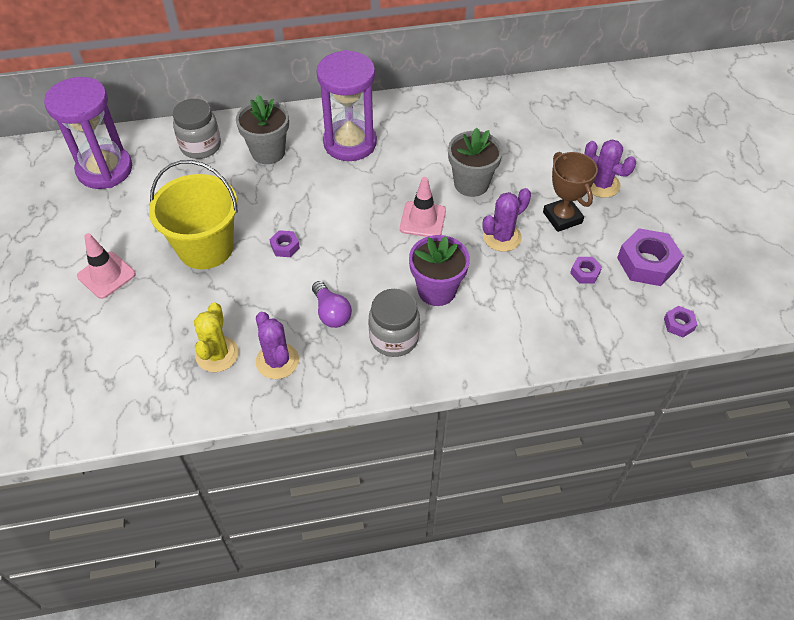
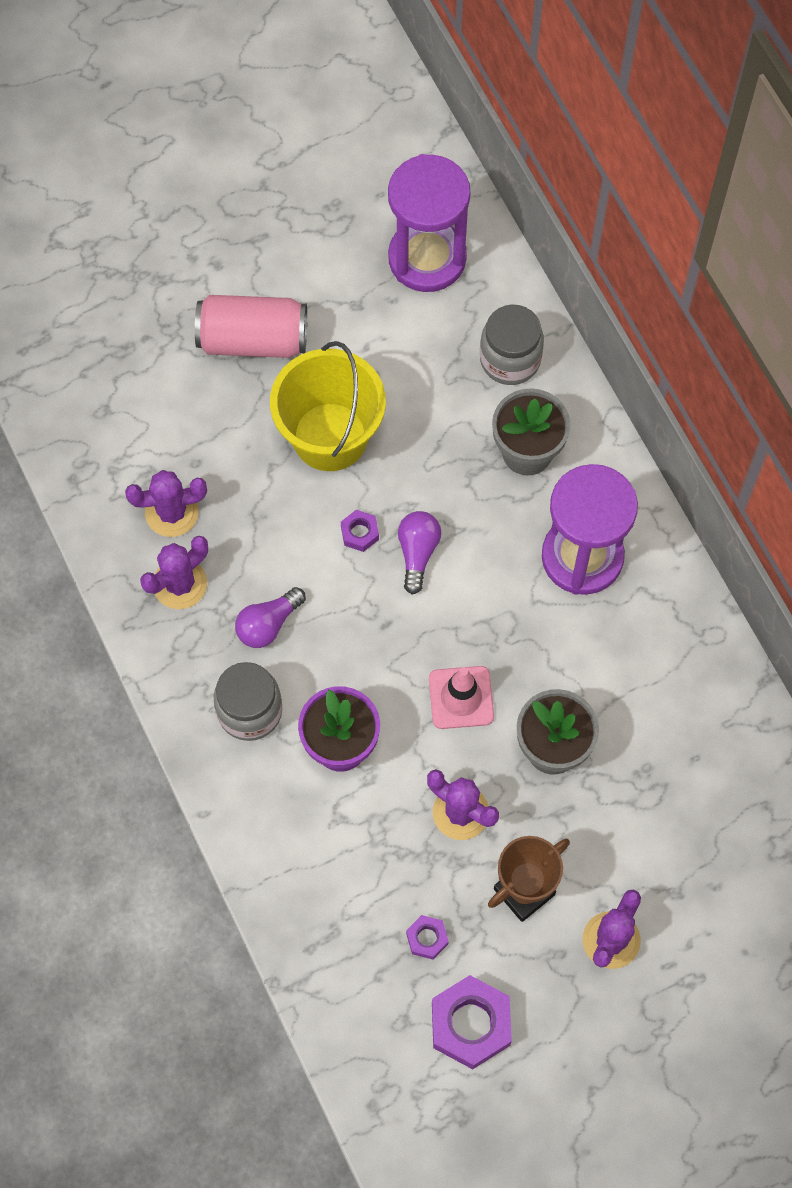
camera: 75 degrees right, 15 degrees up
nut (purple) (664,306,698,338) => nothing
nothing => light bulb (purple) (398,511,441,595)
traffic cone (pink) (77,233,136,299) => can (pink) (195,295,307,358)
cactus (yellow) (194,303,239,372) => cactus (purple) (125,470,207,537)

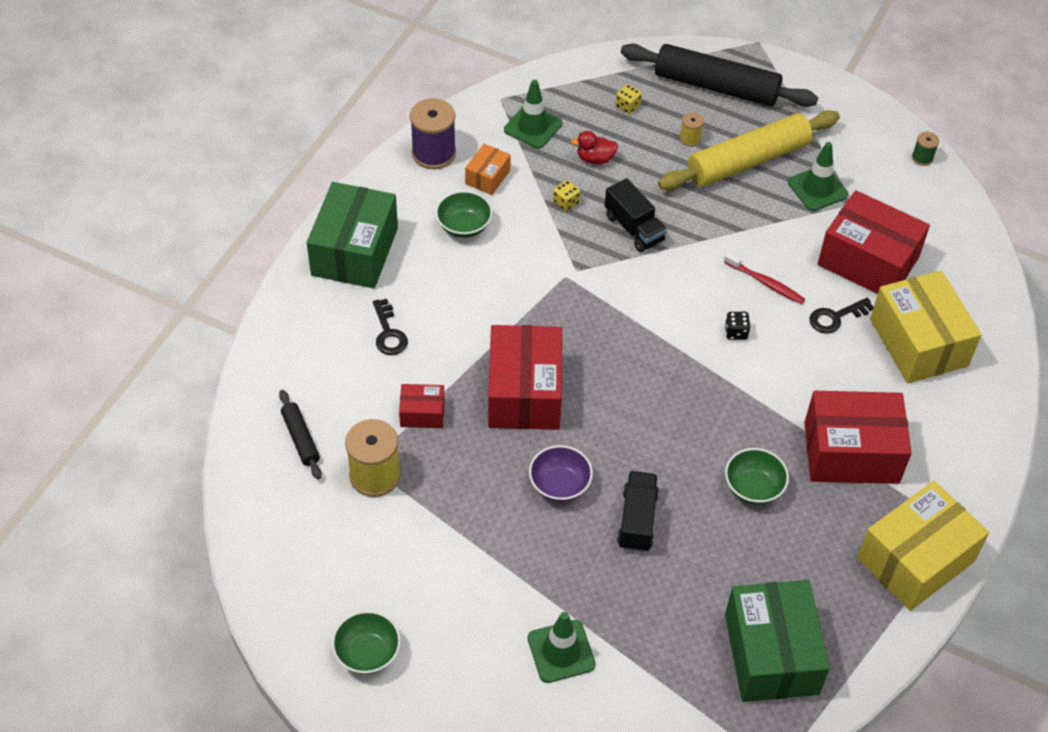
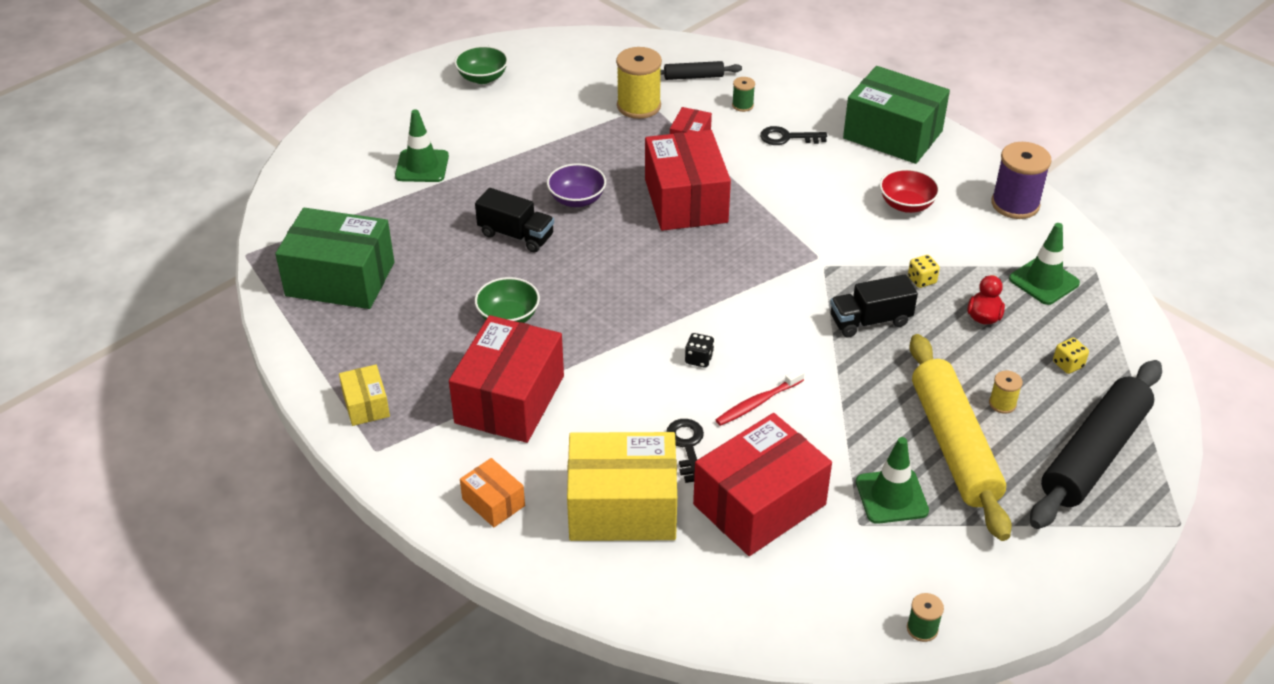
camera: 110 degrees right, 10 degrees down
nothing => spool (green) (732,77,755,112)
box (orange) (465,144,511,195) => box (orange) (460,458,525,527), relocated
bowl (green) (435,191,493,238) => bowl (red) (880,169,940,213)
box (red) (488,325,562,430) => box (red) (645,130,731,231), 60 degrees clockwise
box (yellow) (857,481,989,611) => box (yellow) (339,365,390,426), x0.48

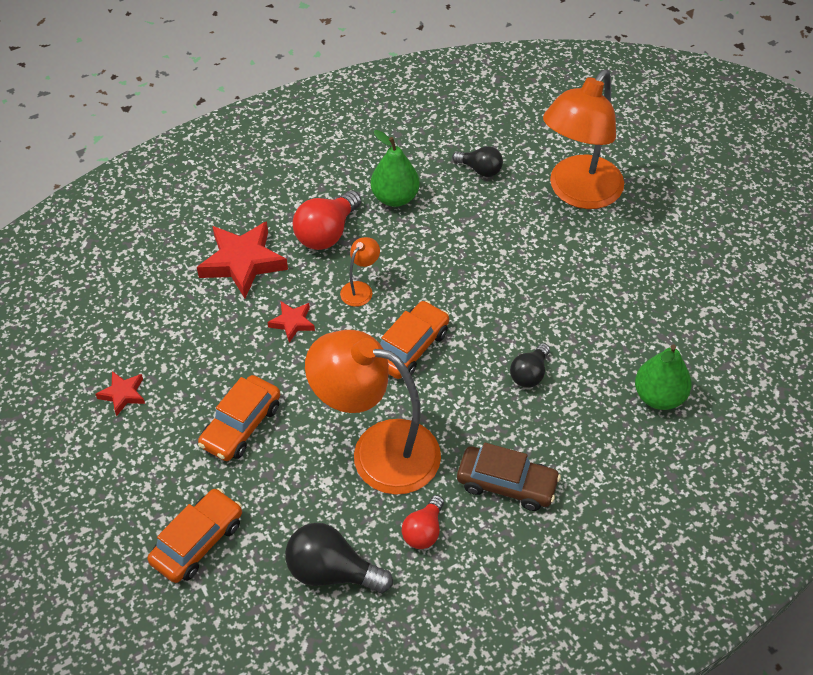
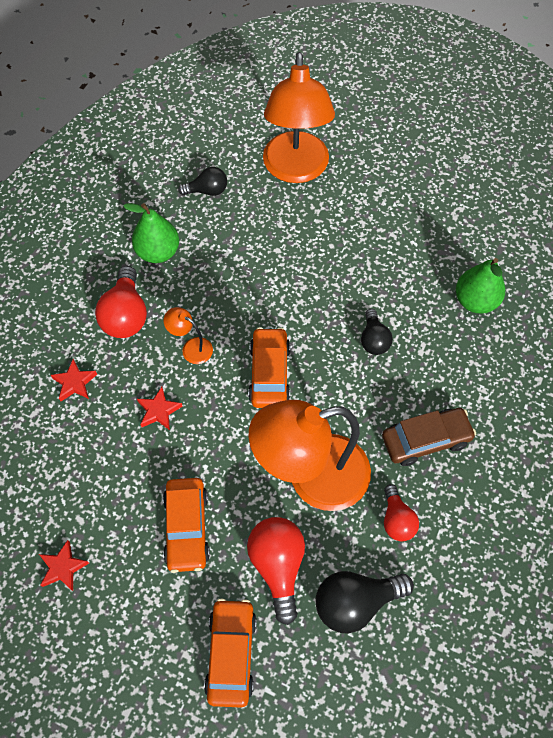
camera: 35 degrees left, 10 degrees up
nothing => light bulb (red) (247,517,305,625)
lamp (orange) (340,237,380,307) => lamp (orange) (164,307,213,364), 60 degrees counterclockwise
star (red) (197,221,288,298) => star (red) (51,359,97,401), x0.51

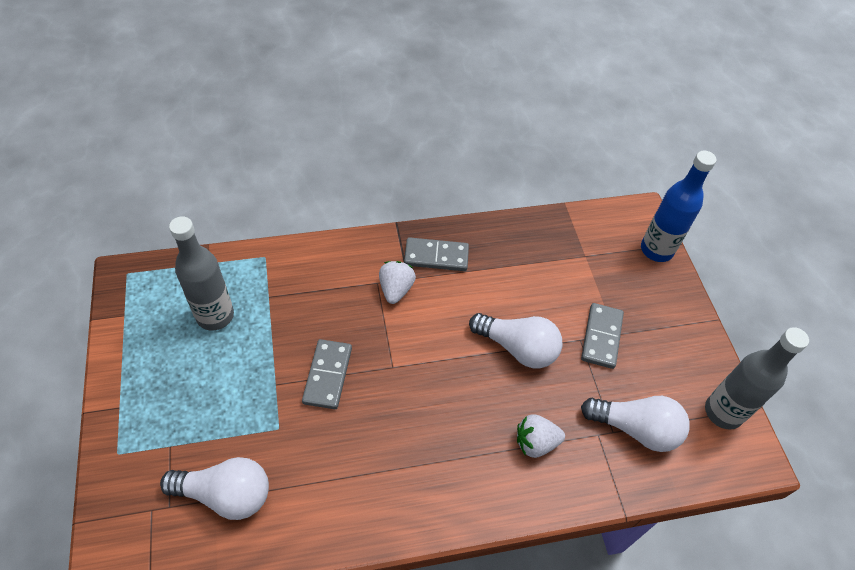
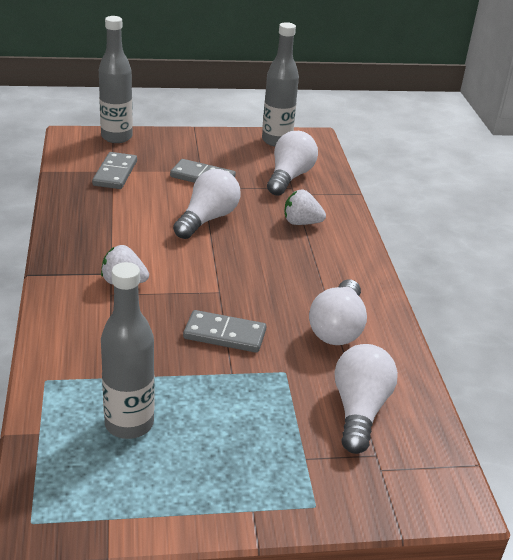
camera: 85 degrees left, 20 degrees down
nothing => light bulb (white) (309,279,367,345)
domino (grey) (404,237,469,271) => domino (grey) (92,152,137,189), relocated
bottle (blue) (641,151,716,262) => bottle (grey) (99,16,133,143)
strawberry (white) (517,414,565,458) => strawberry (white) (285,190,326,225), 105 degrees clockwise

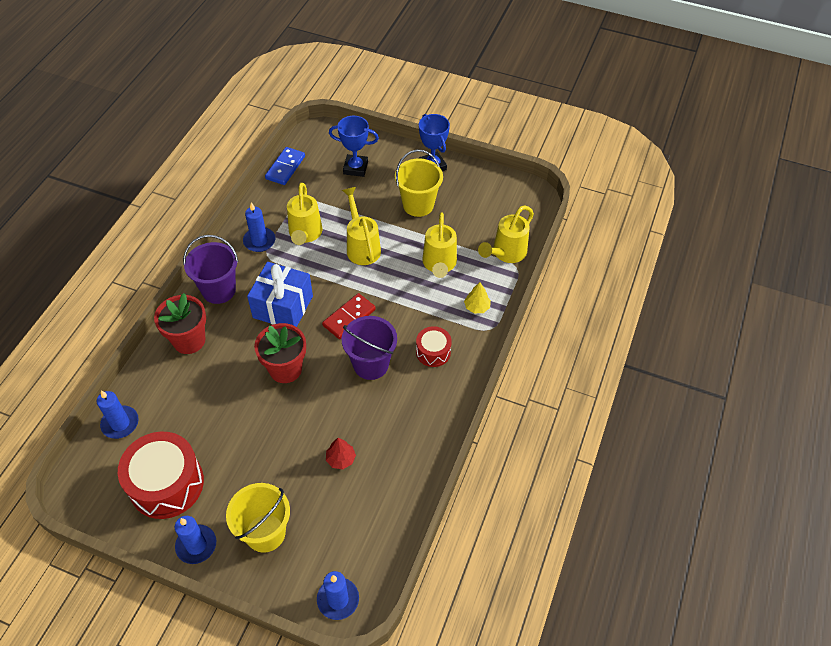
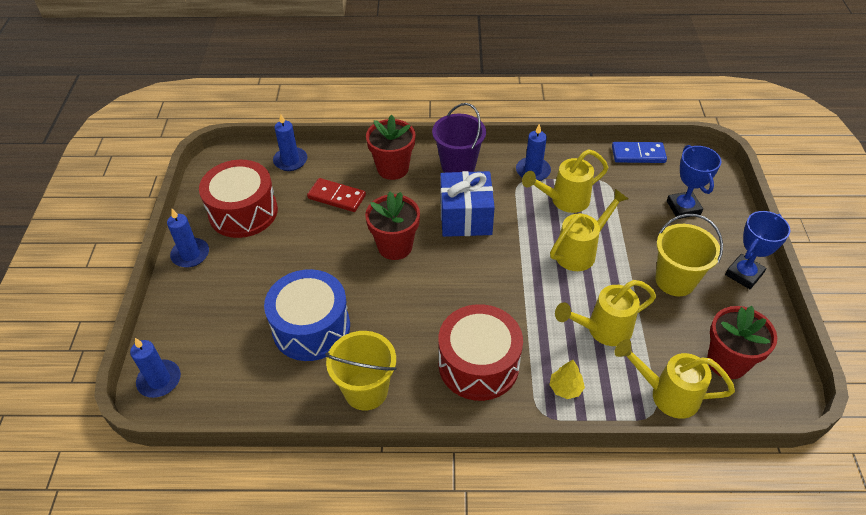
camera: 70 degrees right, 5 degrees down
bucket (purple) (342,316,397,380) => nothing
nothing => flower pot (red) (707,306,777,379)
bucket (yellow) (226,483,290,553) => bucket (yellow) (325,331,396,411), relocated
domino (red) (322,293,376,339) => domino (red) (307,178,366,212), relocated
tree (red) (326,438,356,469) => drum (blue) (264,269,350,361)
drum (red) (416,326,452,367) => drum (red) (438,304,523,401), x1.90

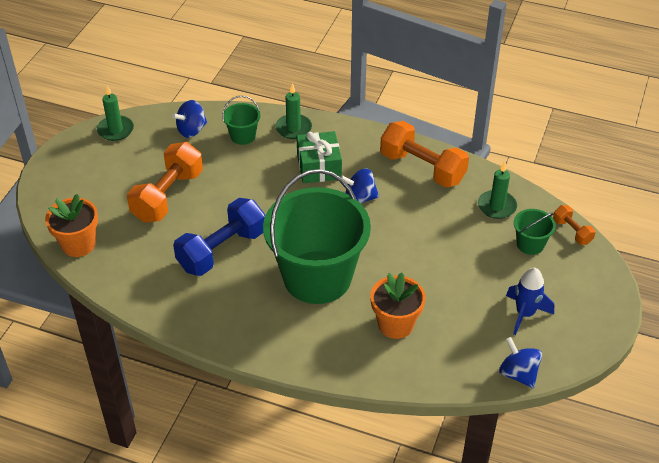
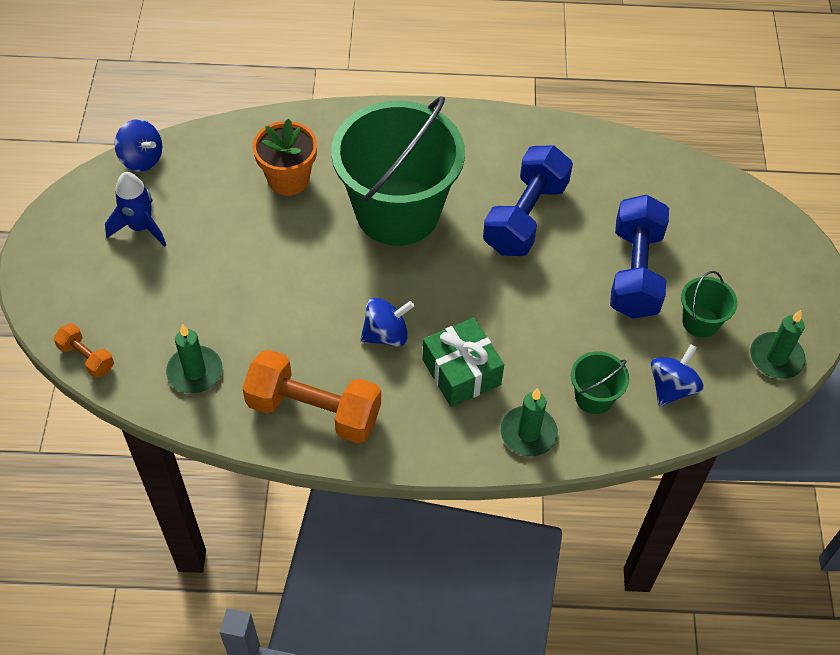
camera: 160 degrees right, 10 degrees up
flower pot (orange) (45,194,98,257) => nothing
bucket (green) (514,209,556,255) => bucket (green) (681,271,737,338), relocated
dumbbell (orange) (127,142,203,223) => dumbbell (blue) (610,195,669,319)

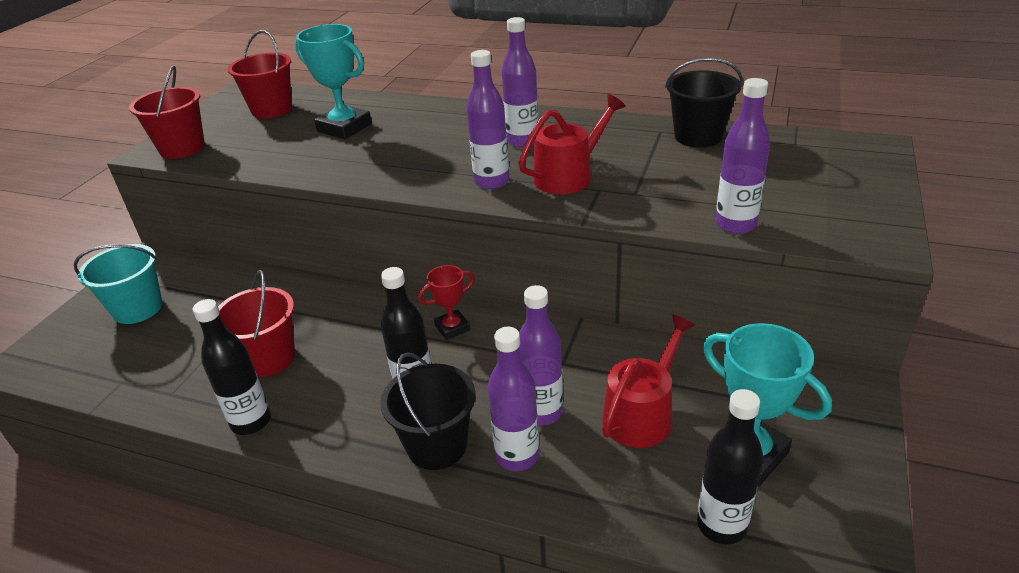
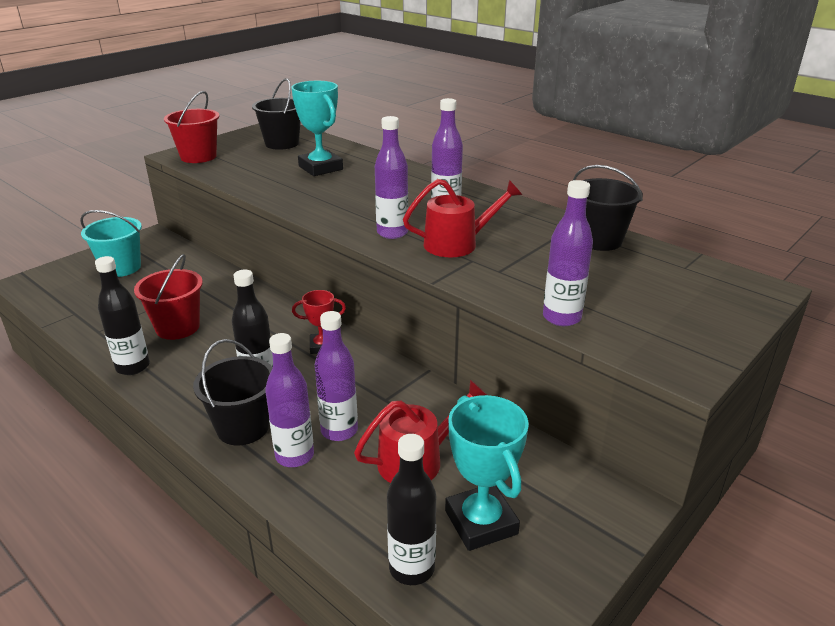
camera: 20 degrees right, 5 degrees down
bucket (red) (228,30,292,118) => bucket (black) (252,78,301,150)

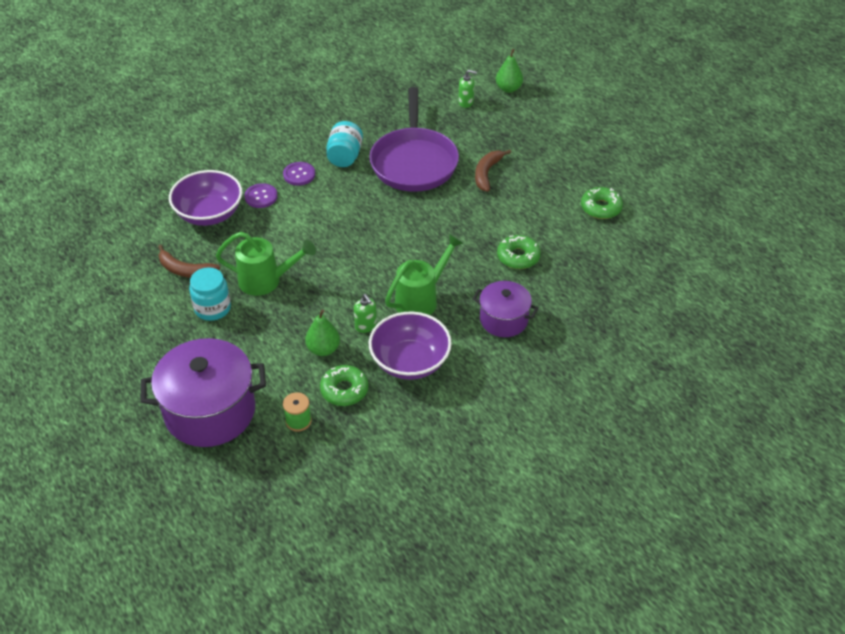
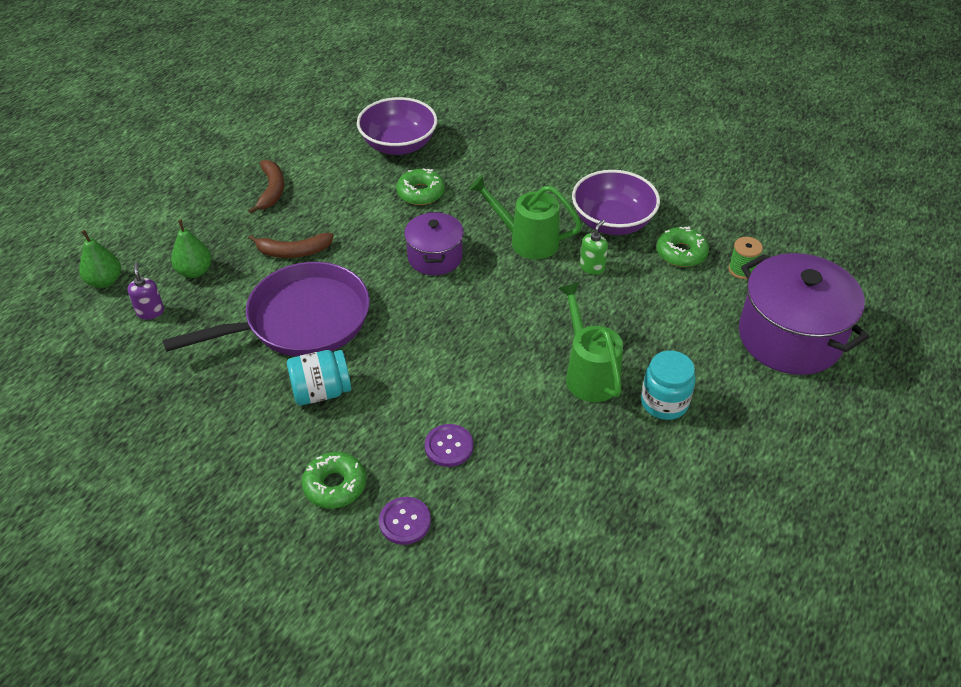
camera: 115 degrees left, 0 degrees up
banana (brown) (158,245,220,278) => banana (brown) (248,160,284,214), relocated
bowl (purple) (169,170,242,226) => bowl (purple) (357,97,437,155), relocated
button (purple) (283,162,315,186) => button (purple) (379,497,431,545), relocated
pear (green) (305,309,340,356) => pear (green) (171,220,212,278), relocated
pot (purple) (473,281,538,337) => pot (purple) (404,212,464,275), relocated
donut (green) (581,187,623,219) => donut (green) (302,452,366,509), relocated
soap dispenser (green) (458,70,477,108) => soap dispenser (purple) (127,263,164,320)

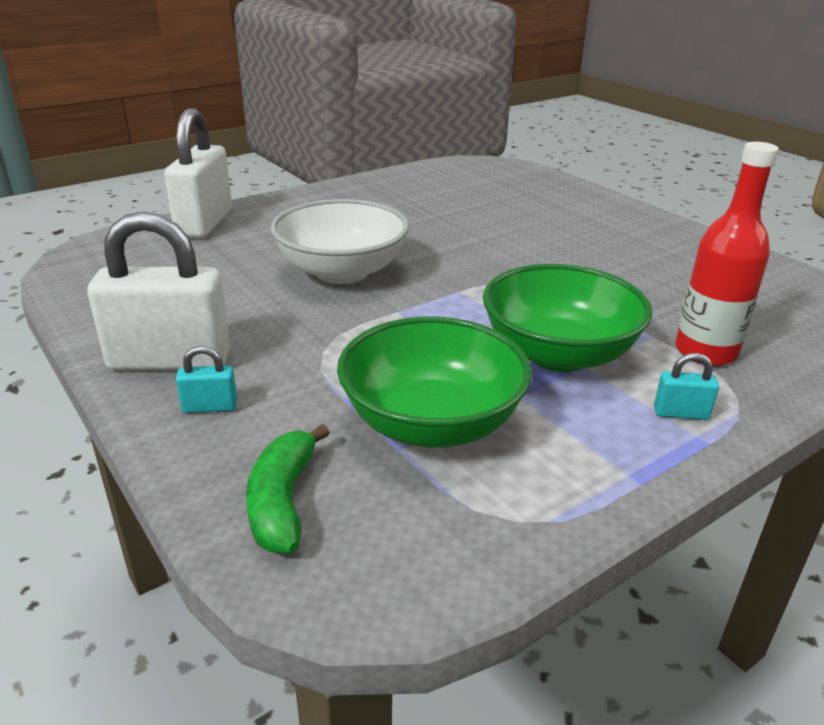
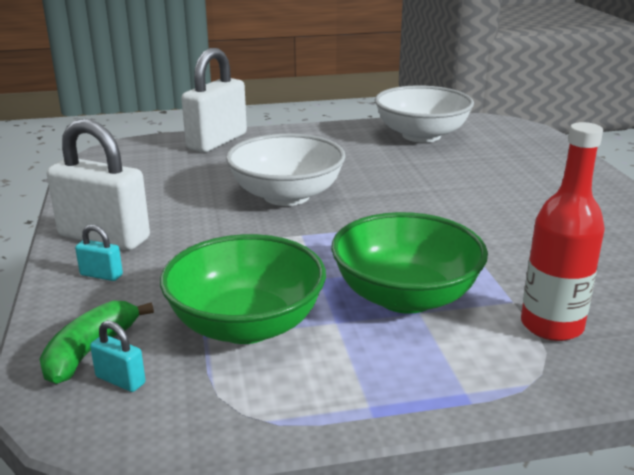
camera: 25 degrees right, 5 degrees down
nothing => bowl (white) (375,85,474,143)
padlock (turquoise) (654,353,719,420) => padlock (turquoise) (90,321,145,392), relocated

